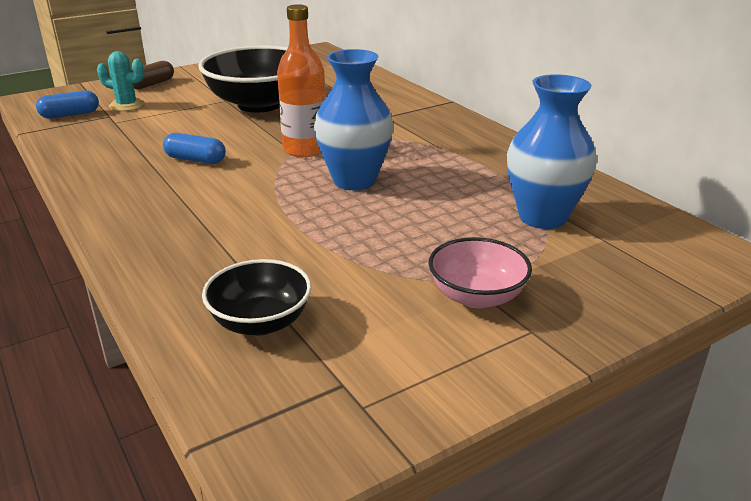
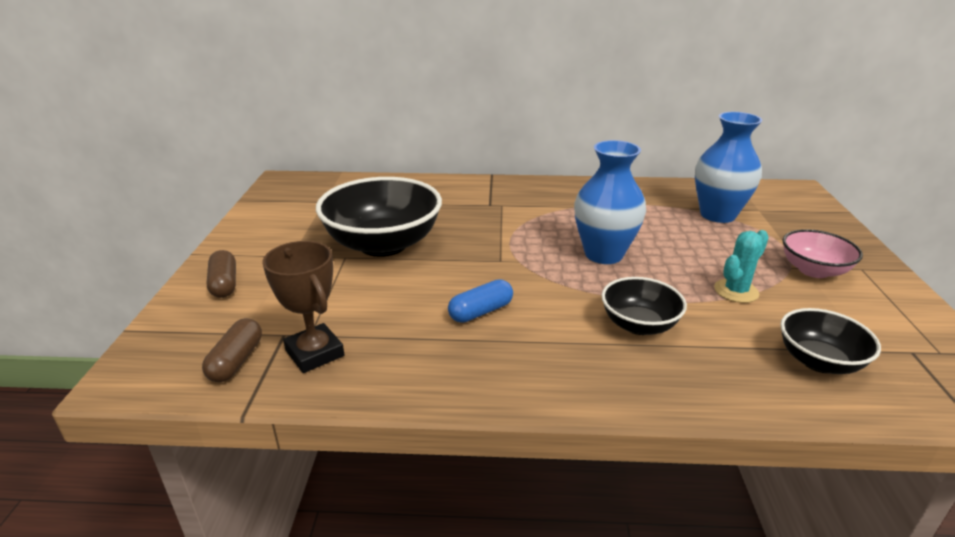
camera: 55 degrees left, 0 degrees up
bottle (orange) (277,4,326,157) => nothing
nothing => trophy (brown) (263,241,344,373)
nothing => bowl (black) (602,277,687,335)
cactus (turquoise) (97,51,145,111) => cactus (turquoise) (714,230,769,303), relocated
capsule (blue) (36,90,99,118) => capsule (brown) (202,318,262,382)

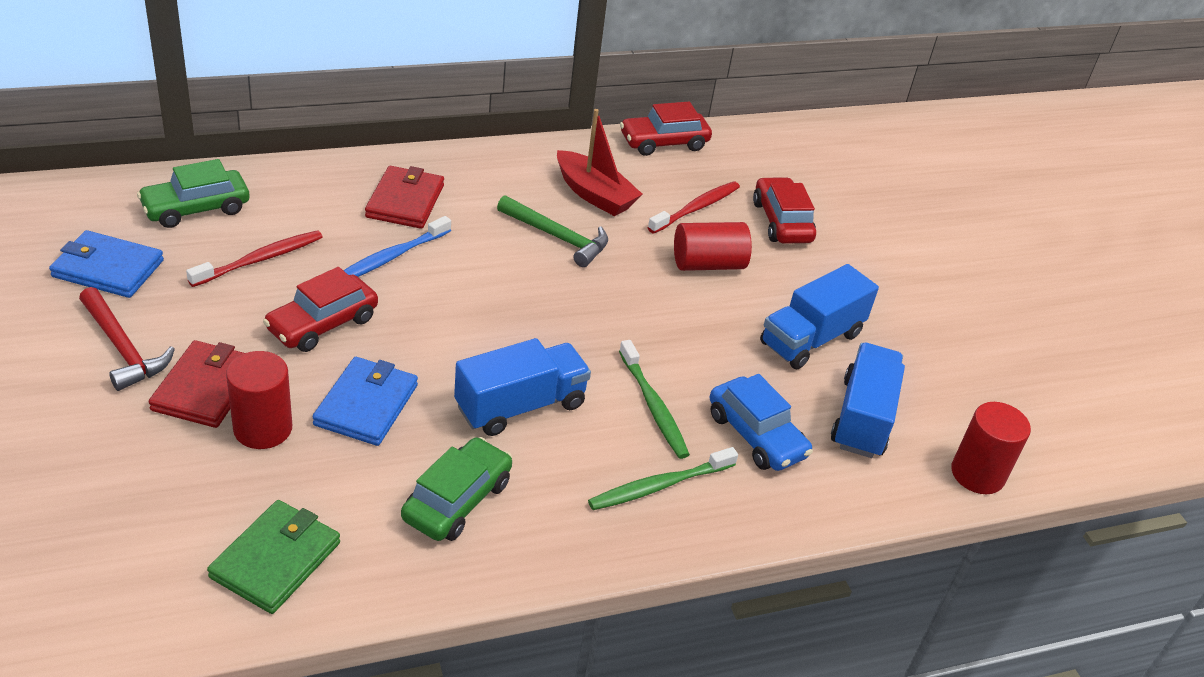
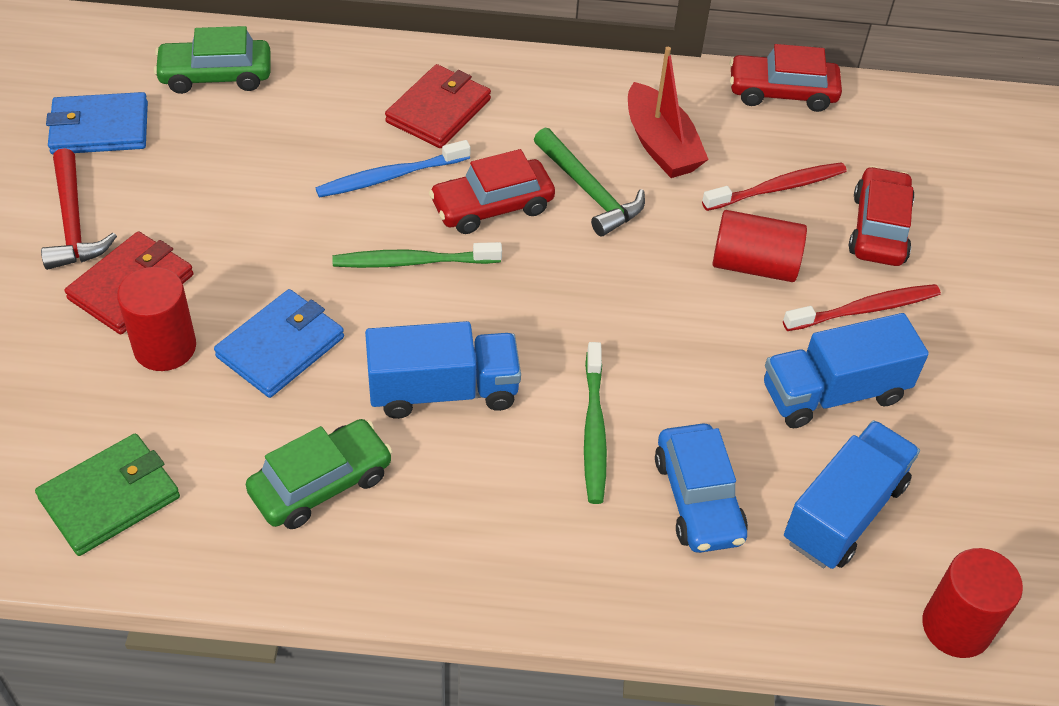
camera: 25 degrees right, 10 degrees up
toothbrush (red) (186,230,323,287) => toothbrush (red) (783,284,941,331), relocated
car (red) (263,267,378,352) => car (red) (429,149,555,234), relocated
toothbrush (green) (588,447,738,510) => toothbrush (green) (332,242,502,268), relocated
wallet (blue) (49,230,164,298) => wallet (blue) (46,92,148,155), 45 degrees counterclockwise

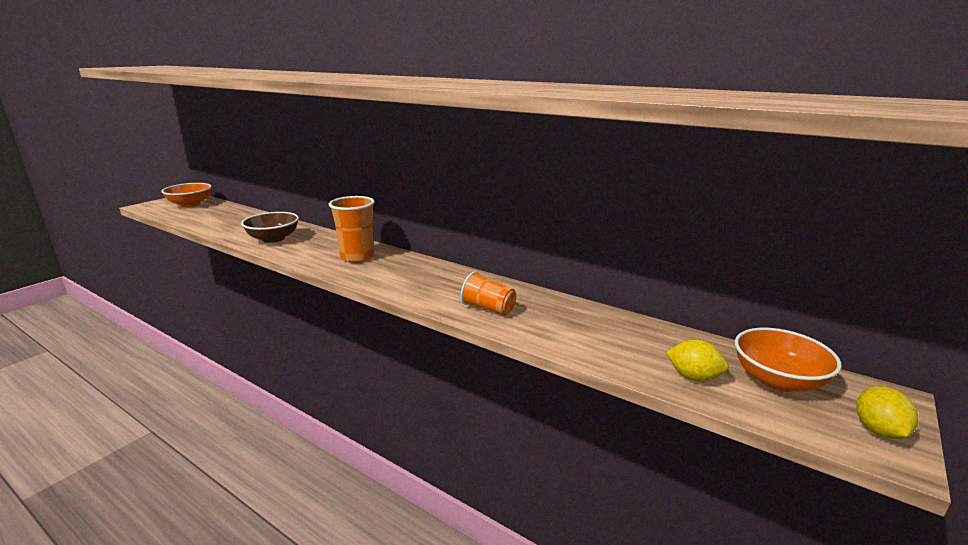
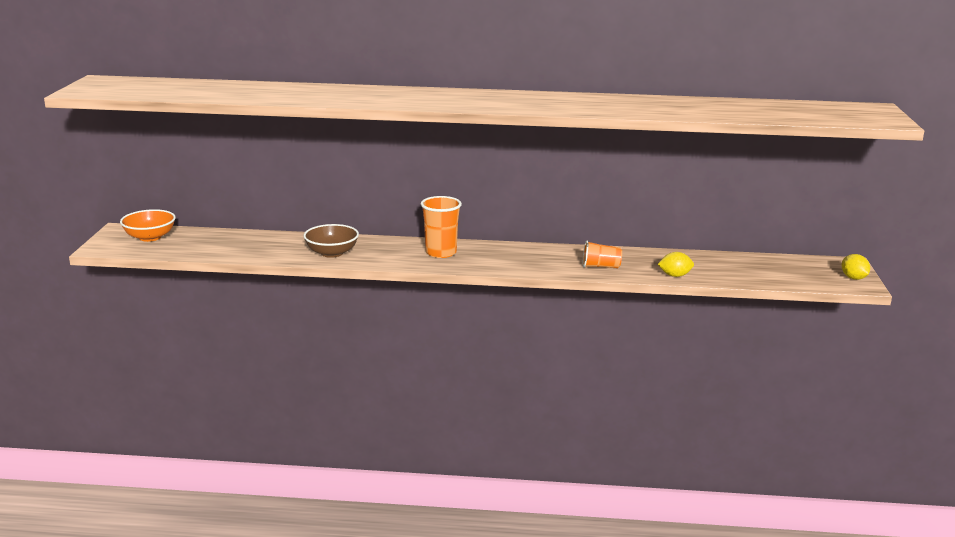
camera: 30 degrees left, 0 degrees up
bowl (orange) (735,328,842,392) => nothing
lemon (yellow) (666,340,729,382) => lemon (yellow) (658,252,694,277), relocated

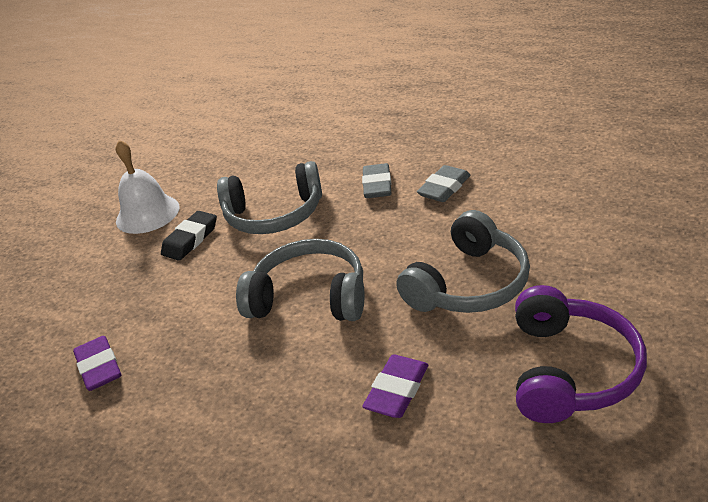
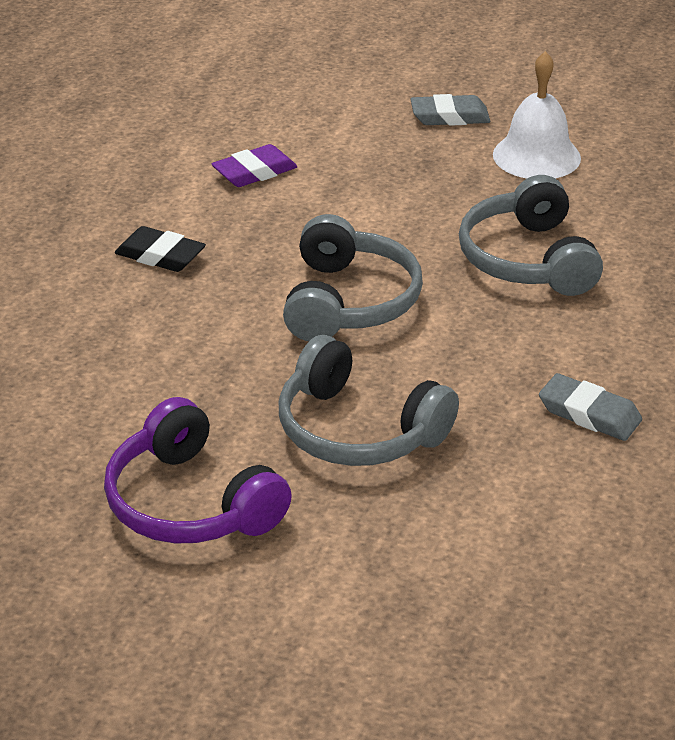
camera: 80 degrees right, 0 degrees up
eraser (purple) (362,355,428,418) => nothing
eraser (black) (161,211,217,261) => eraser (black) (115,226,206,272), relocated
eraser (grey) (362,163,392,198) => eraser (grey) (410,94,490,126), relocated
headphones (purple) (515,285,647,423) => headphones (purple) (104,397,292,544), 45 degrees clockwise

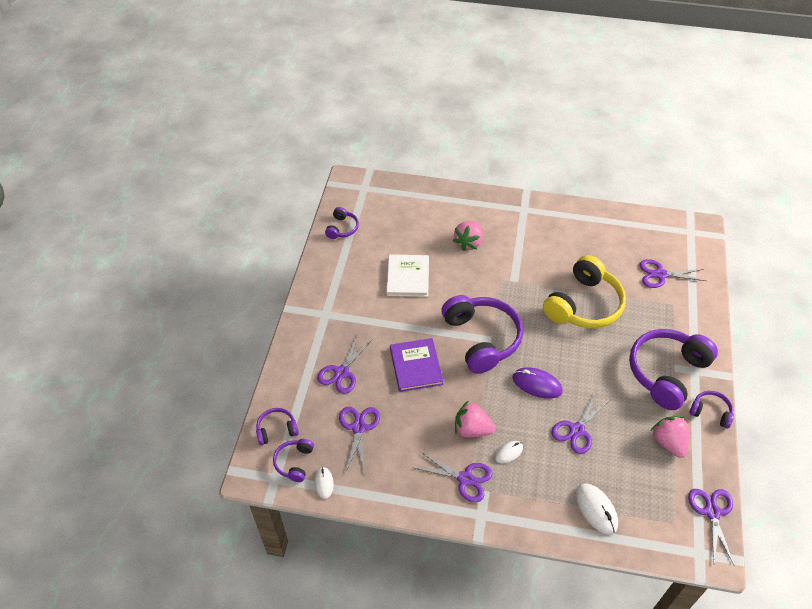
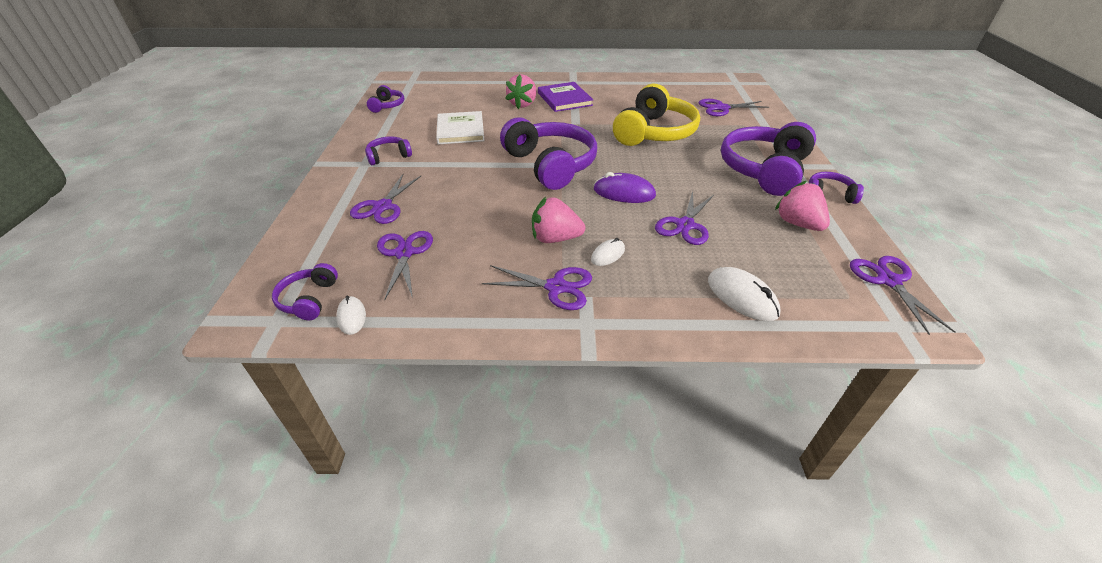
camera: 10 degrees left, 10 degrees down
headphones (purple) (256,408,299,445) => headphones (purple) (365,136,412,165), relocated
book (purple) (390,338,444,392) => book (purple) (538,82,593,112), relocated

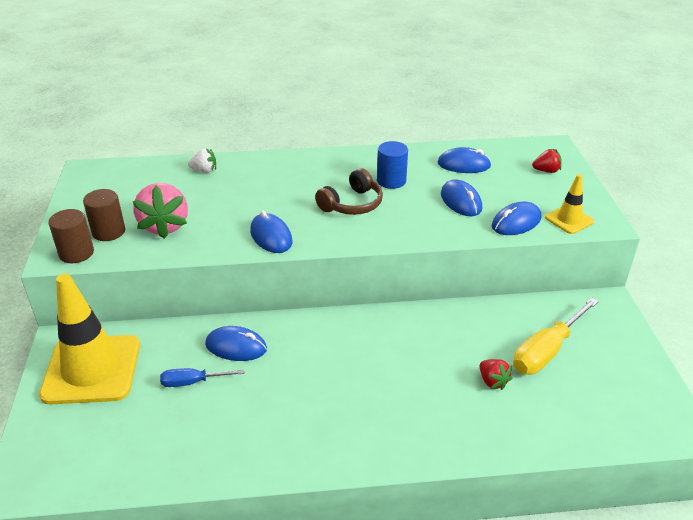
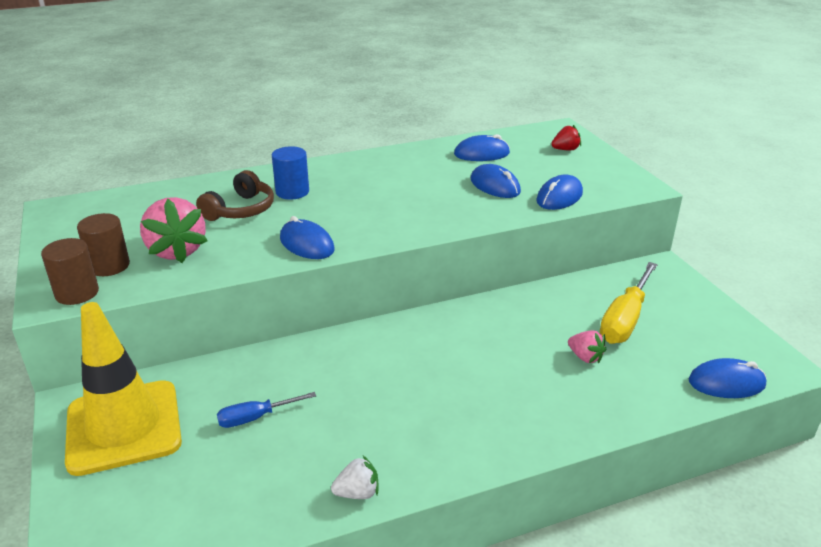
camera: 15 degrees left, 5 degrees down
traffic cone (yellow) (545,174,594,234) => nothing
strawberry (white) (188,149,216,173) => strawberry (white) (331,456,378,499), relocated
mouse (blue) (205,326,267,361) => mouse (blue) (688,358,766,398), relocated
headphones (brown) (315,168,383,215) => headphones (brown) (196,170,274,221), relocated
cylinder (blue) (377,141,408,189) => cylinder (blue) (272,146,309,200), relocated
strawberry (red) (480,359,512,390) => strawberry (pink) (568,331,606,364)

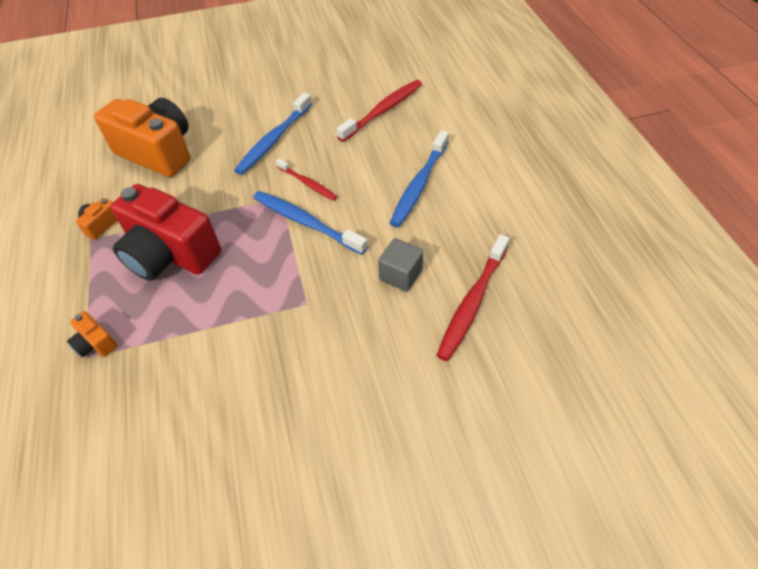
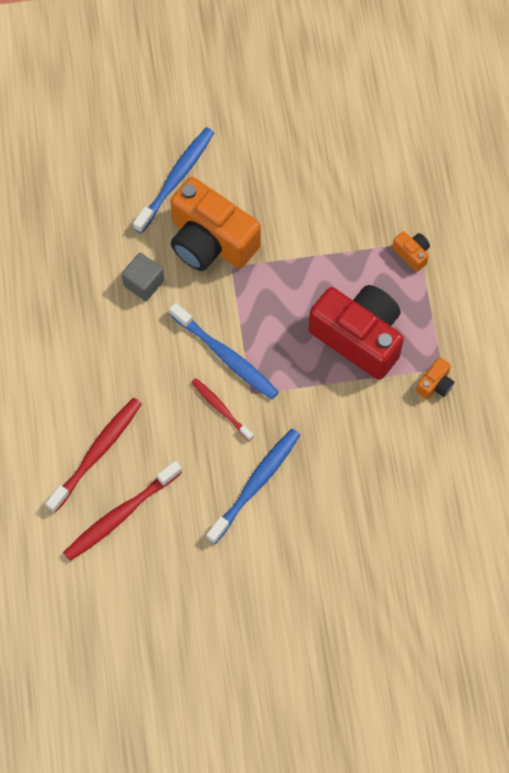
camera: 175 degrees left, 15 degrees up
camera (orange) (94,98,191,177) => camera (orange) (170,177,261,271), relocated
toothbrush (blue) (390,130,449,227) => toothbrush (blue) (133,127,214,234), relocated
toothbrush (red) (437,234,510,361) => toothbrush (red) (45,398,142,513), relocated

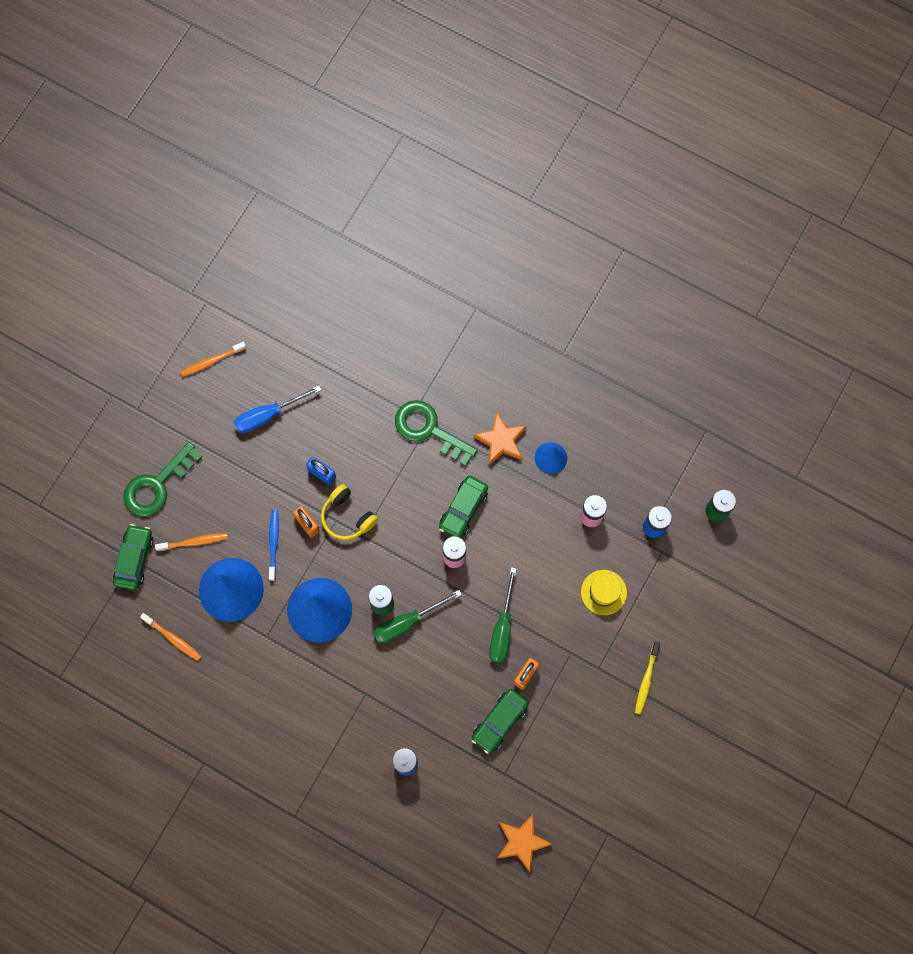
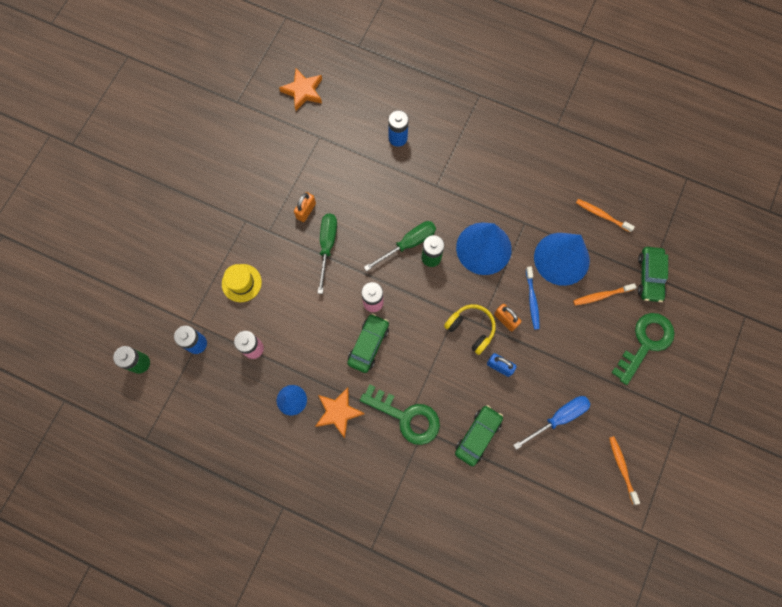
camera: 175 degrees right, 0 degrees up
toothbrush (yellow) (635,642,660,715) => nothing
car (green) (472,689,529,754) => car (green) (455,405,503,466), relocated
toothbrush (orange) (181,342,246,377) => toothbrush (orange) (609,436,640,505), 75 degrees counterclockwise

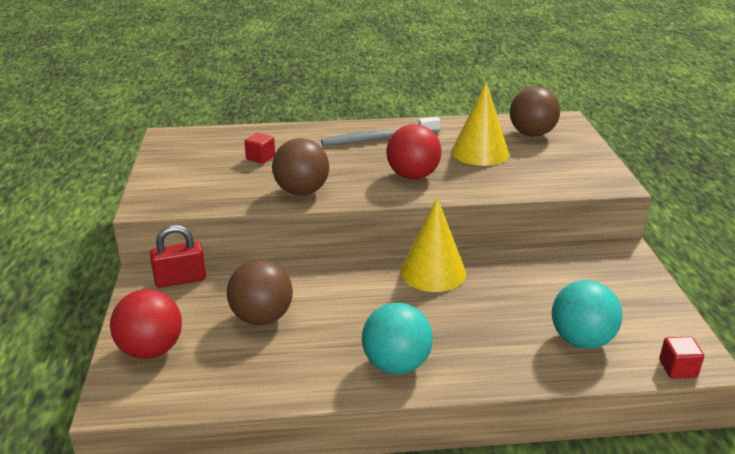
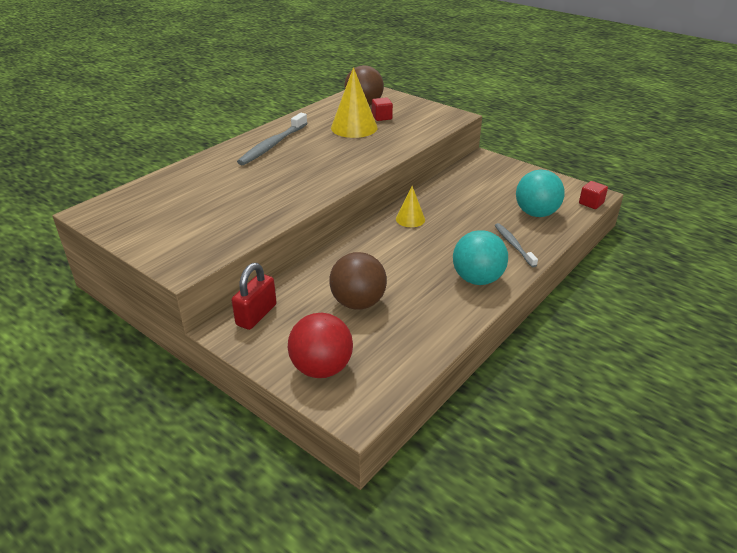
camera: 45 degrees left, 5 degrees up
ball (brown) (272,138,329,195) => nothing
ball (red) (386,124,441,180) => nothing
nothing => toothbrush (grey) (495,223,538,267)
cube (red) (244,133,275,164) => cube (red) (372,97,393,121), relocated
cone (yellow) (400,198,466,292) => cone (yellow) (396,186,425,227), x0.56

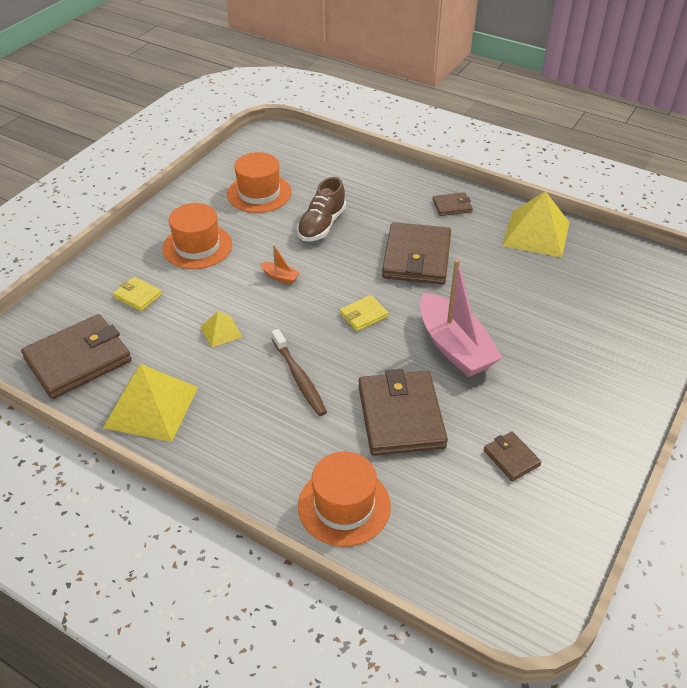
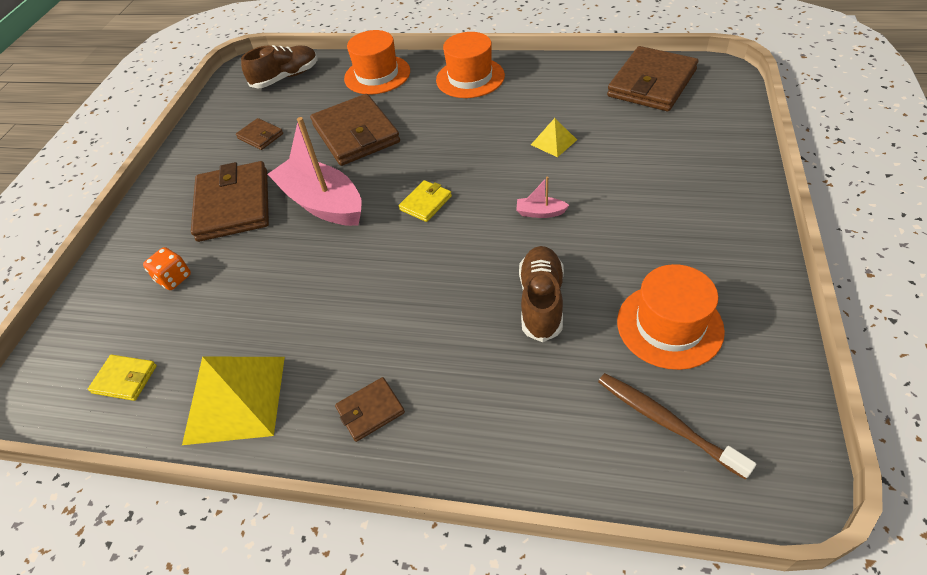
camera: 165 degrees right, 5 degrees up
pyramid (yellow) (103,364,198,442) => nothing
nothing => dice (orange) (143,247,191,290)
nothing => shoe (brown) (241,45,318,88)
wallet (yellow) (113,277,162,311) => wallet (yellow) (88,355,157,401), relocated
hat (orange) (162,203,232,269) => hat (orange) (436,32,505,98), relocated
toothbrush (brown) (271,329,327,416) => toothbrush (brown) (598,373,756,480), relocated
wallet (brown) (382,222,451,284) => wallet (brown) (191,161,269,242), relocated
boat (orange) (260,245,300,284) => boat (pink) (516,177,569,218)

